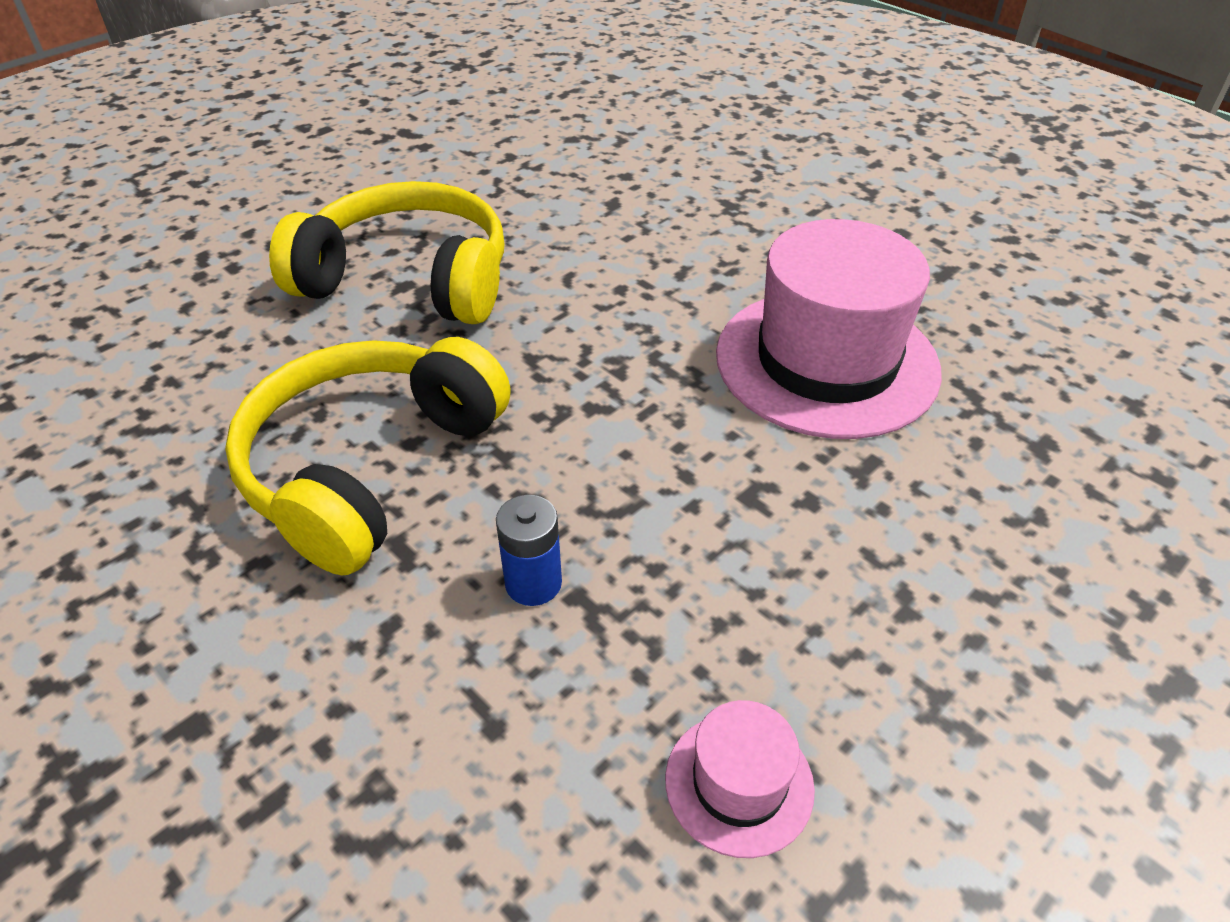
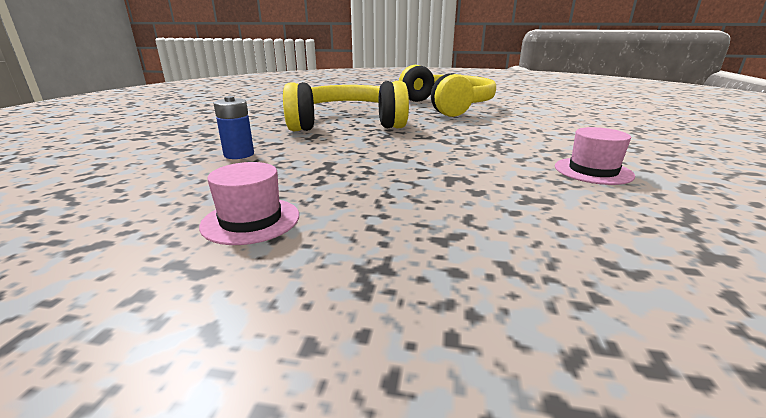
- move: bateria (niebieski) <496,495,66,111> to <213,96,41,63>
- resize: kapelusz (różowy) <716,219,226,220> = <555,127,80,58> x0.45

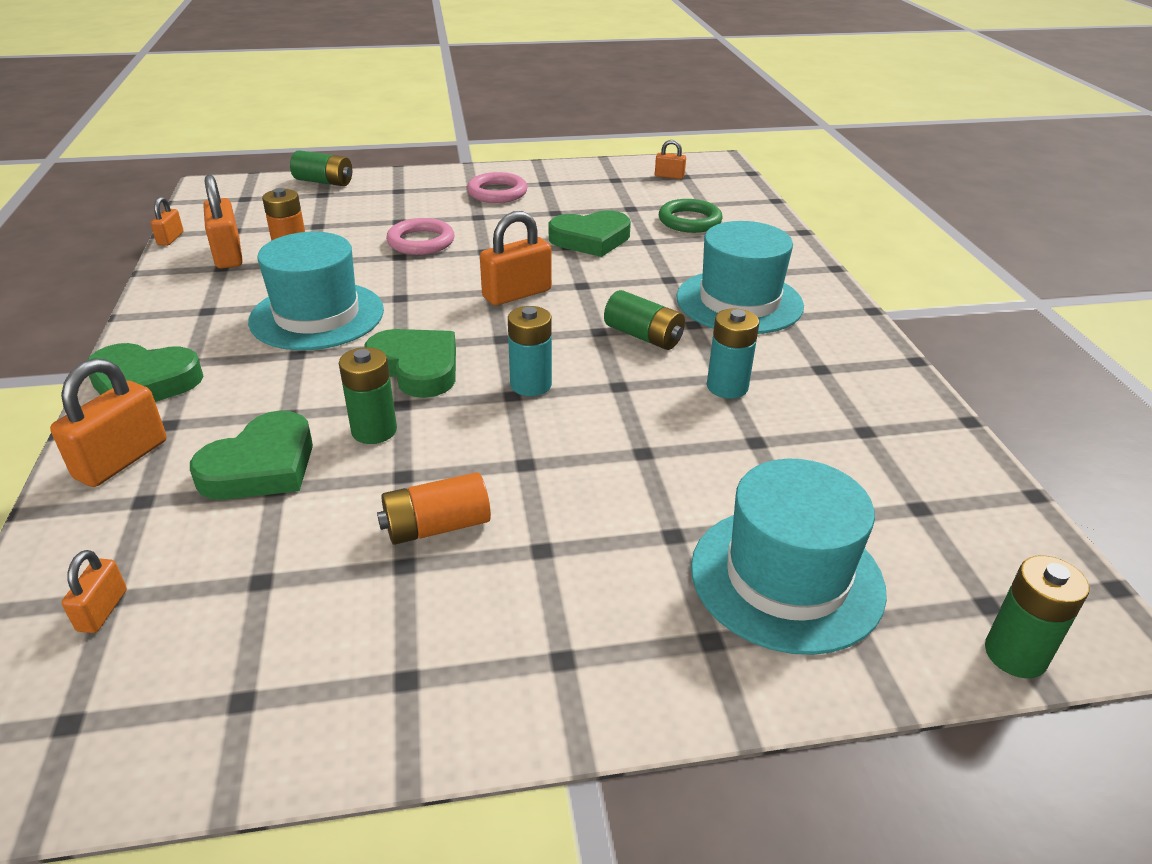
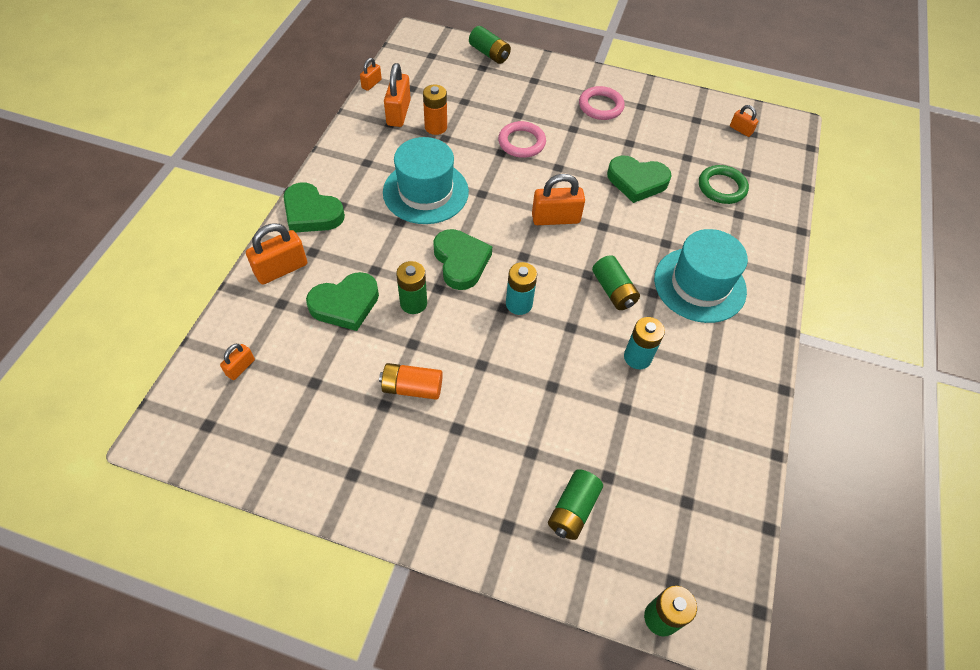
- replace: kapelusz (turkusowy) <691,459,196,196> to bateria (zielony) <548,469,55,71>

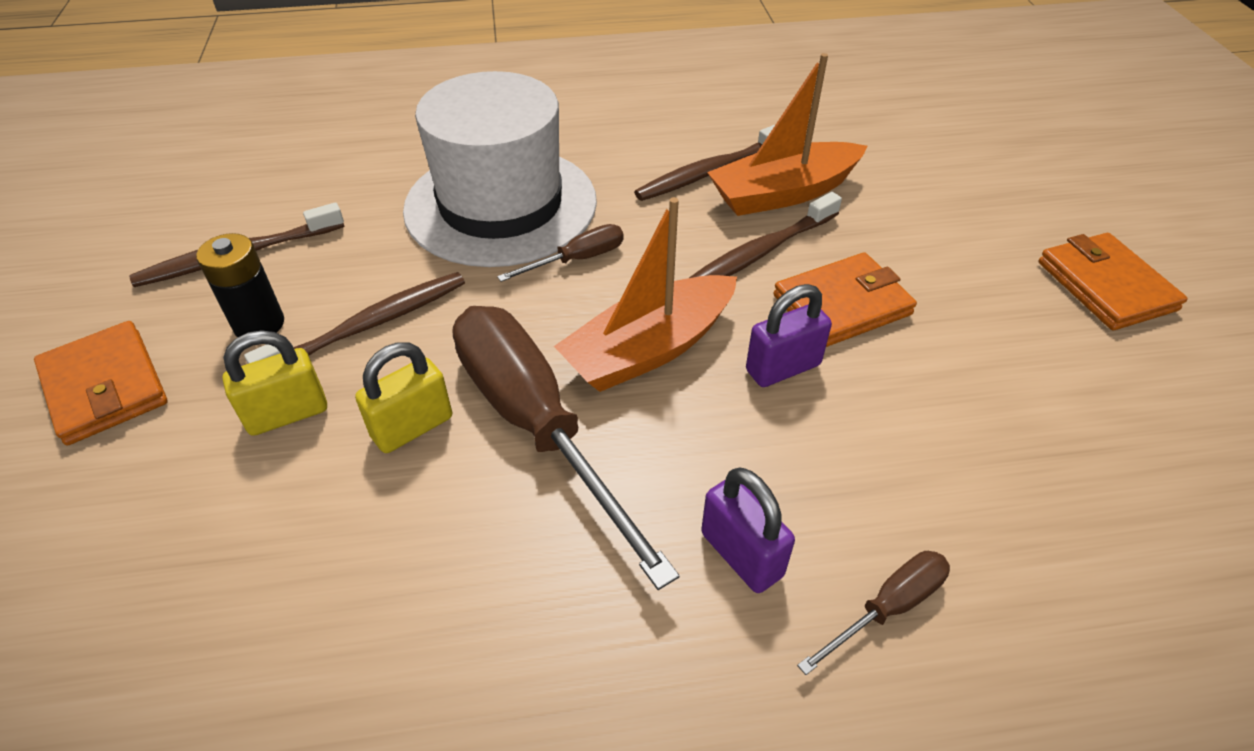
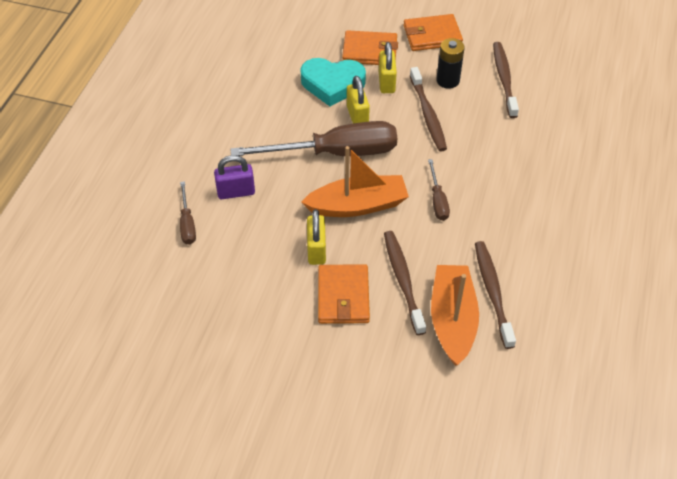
- insert: serce (turkusowy) <300,58,66,48>
- rotate: łódka (pomarańczowy) <554,197,183,195> = <301,146,108,71> 90 degrees clockwise
- recolor: kłódka (fioletowy) <746,284,86,103> to kłódka (żółty) <307,209,19,56>
- move: portfel (pomarańczowy) <1039,233,149,97> to <342,30,56,35>
- delete: kapelusz (biały) <403,71,194,196>

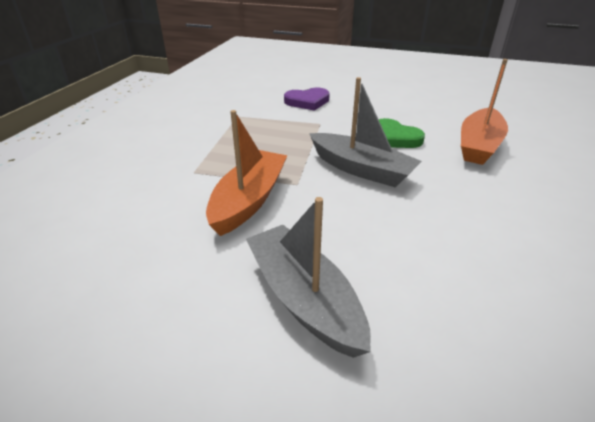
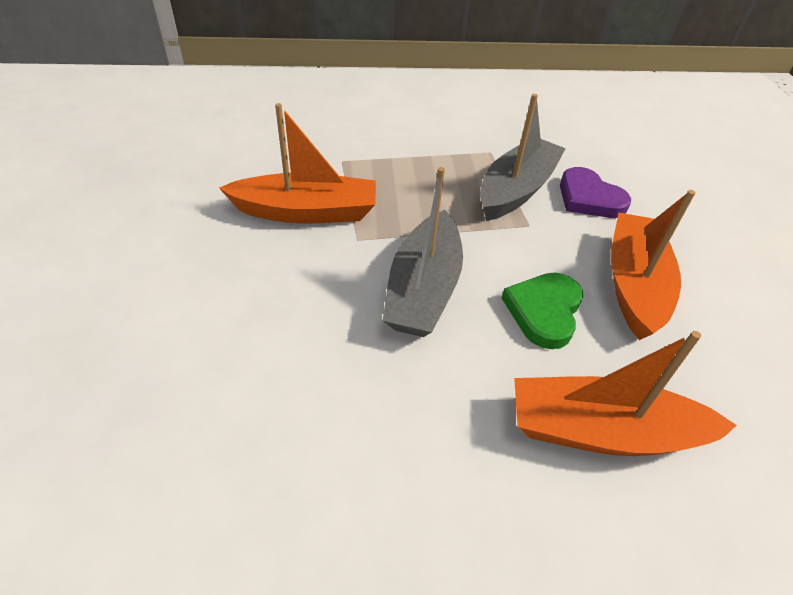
- move: łódka (szary) <246,197,125,161> to <480,94,86,127>
- insert: łódka (pomarańczowy) <611,190,85,150>

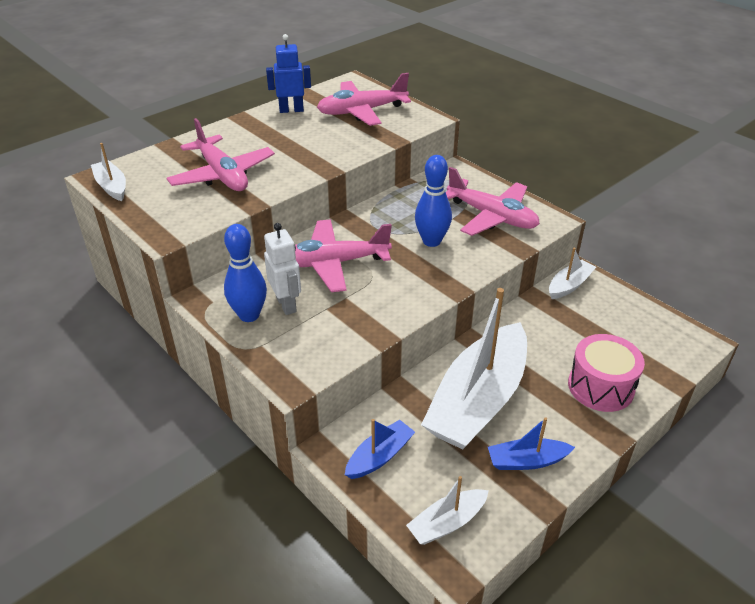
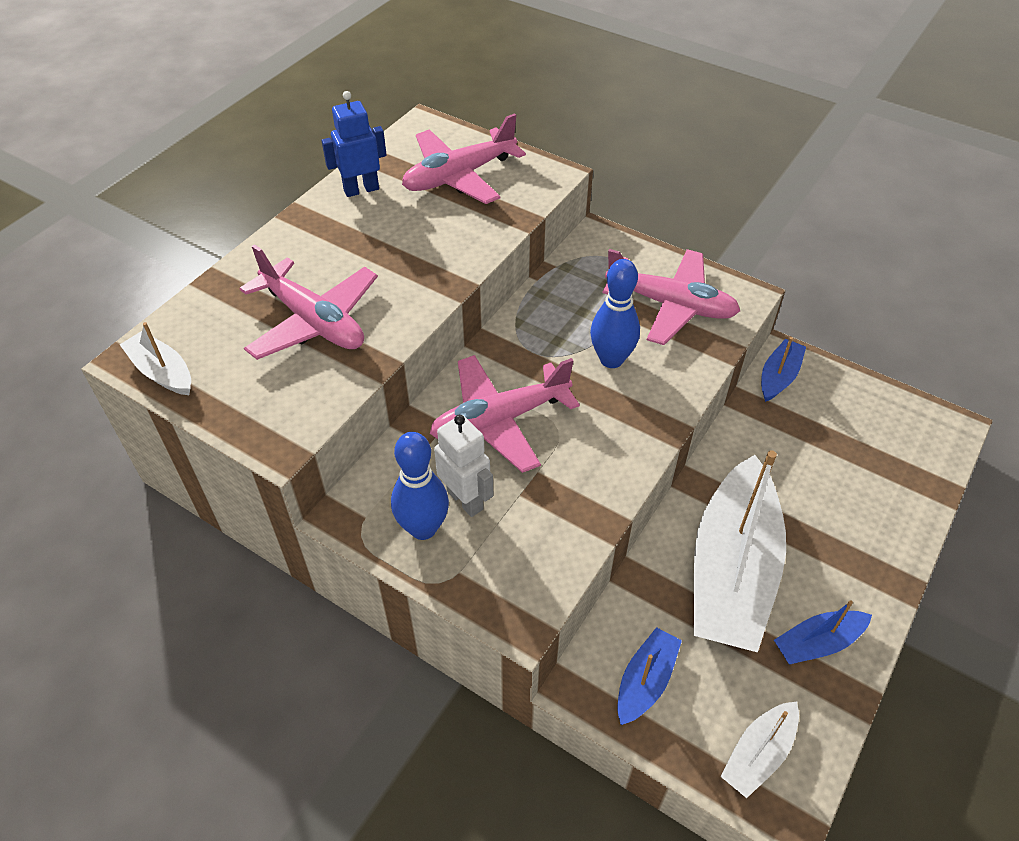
- recolor: łódka (biały) <549,248,47,51> to łódka (niebieski) <761,337,45,65>
- delete: bęben (różowy) <568,334,77,78>

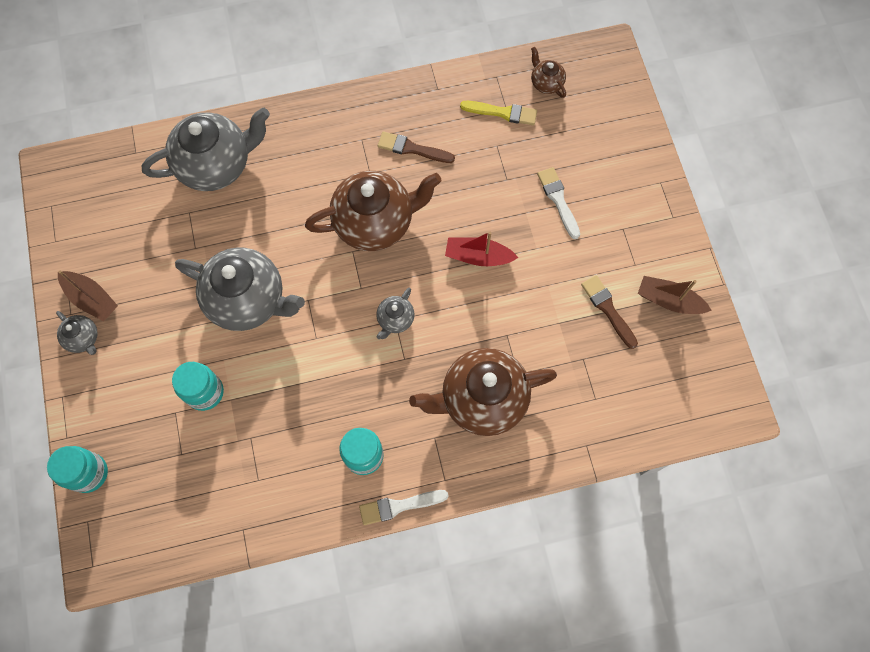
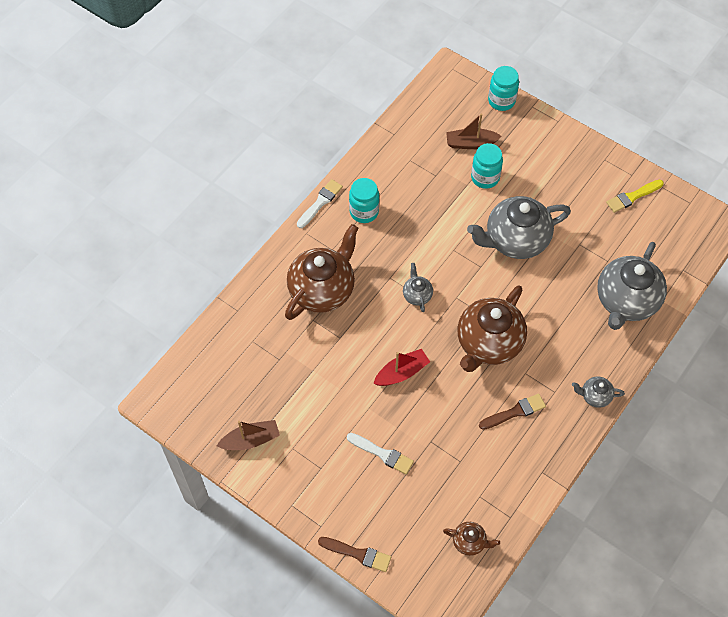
- move: pędzel (brązowy) <581,275,57,74> to <318,537,73,35>
- move: łódka (brązowy) <58,270,60,51> to <446,113,56,36>
- move: imbryk (szary) <56,311,42,44> to <572,377,53,31>
- move: pędzel (żółty) <460,101,77,24> to <606,180,58,33>

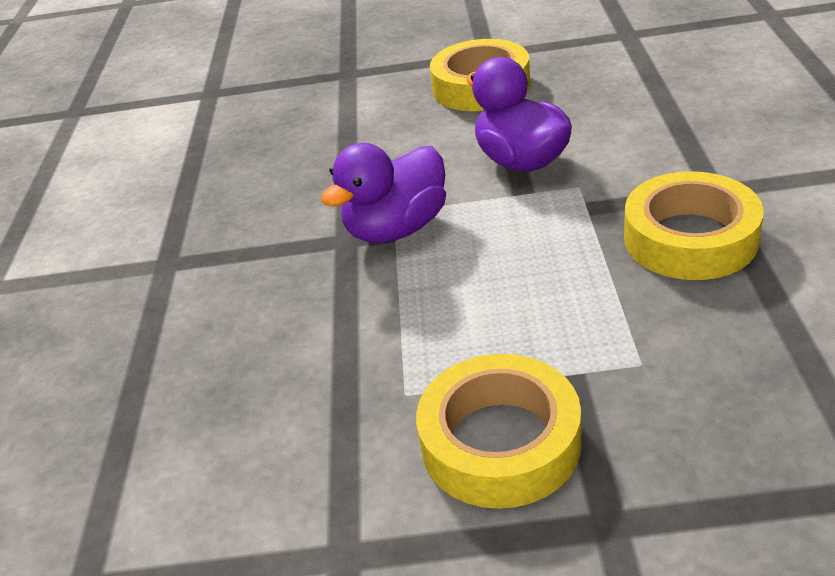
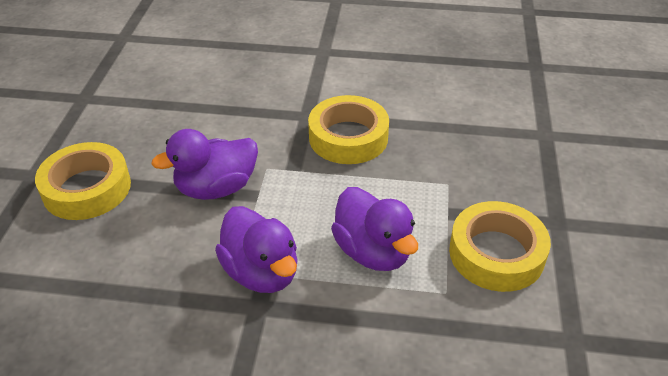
- insert: kaczka (fioletowy) <331,187,87,84>

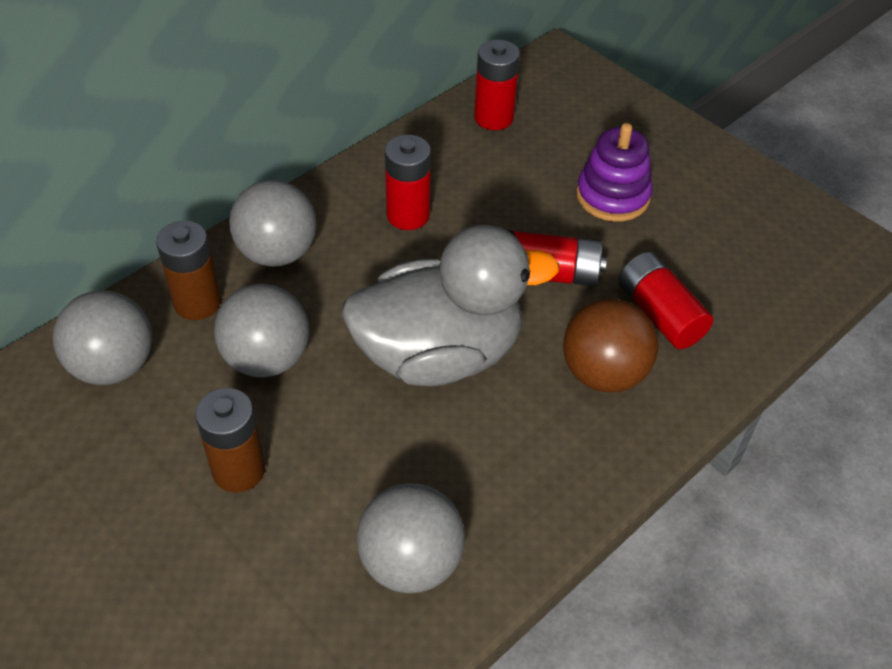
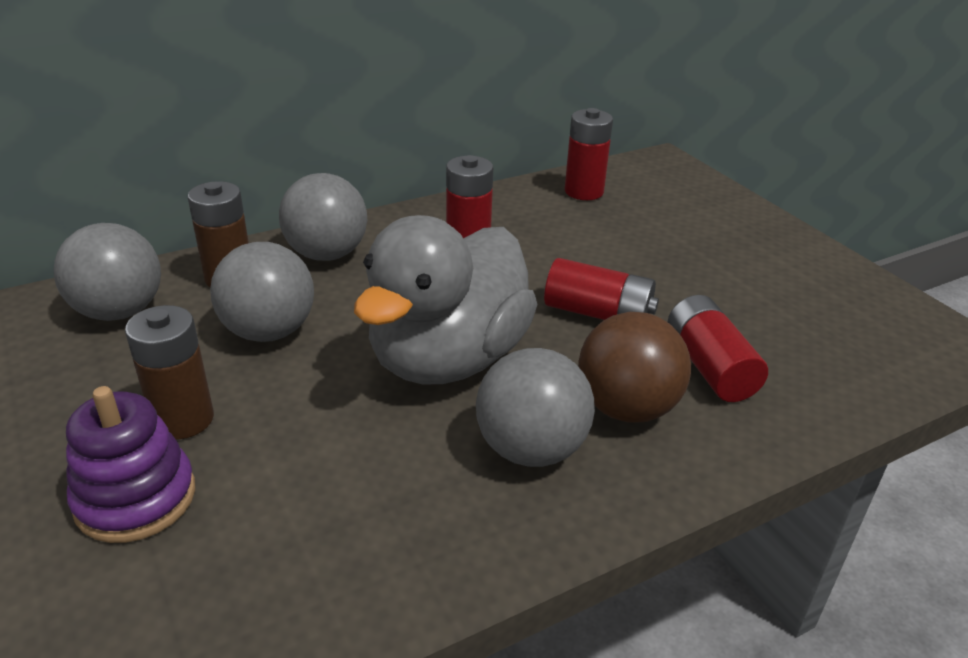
- move: zabawka nakładanka (fioletowy) <576,123,77,99> to <66,386,129,157>
- rotate: kaczka (szary) <341,225,218,161> = <354,215,183,169> 120 degrees clockwise
- move: piłka (szary) <357,483,108,110> to <476,348,119,119>

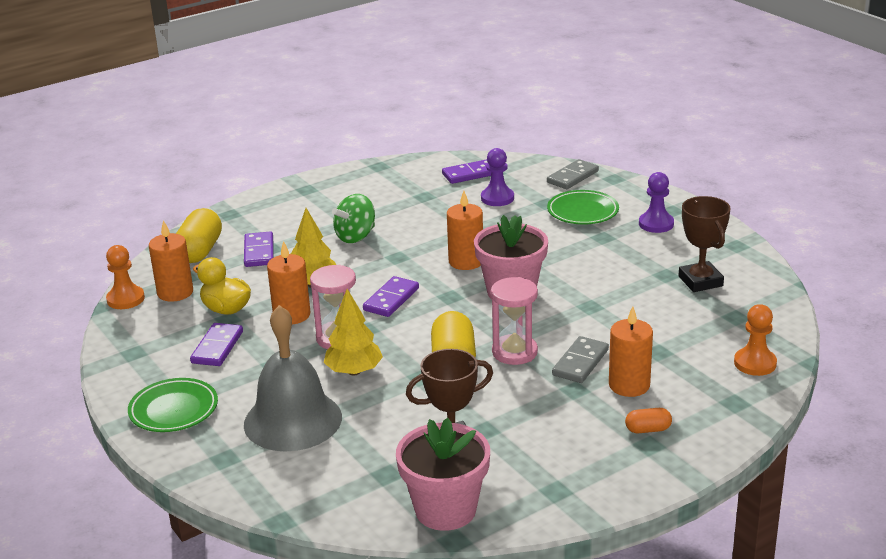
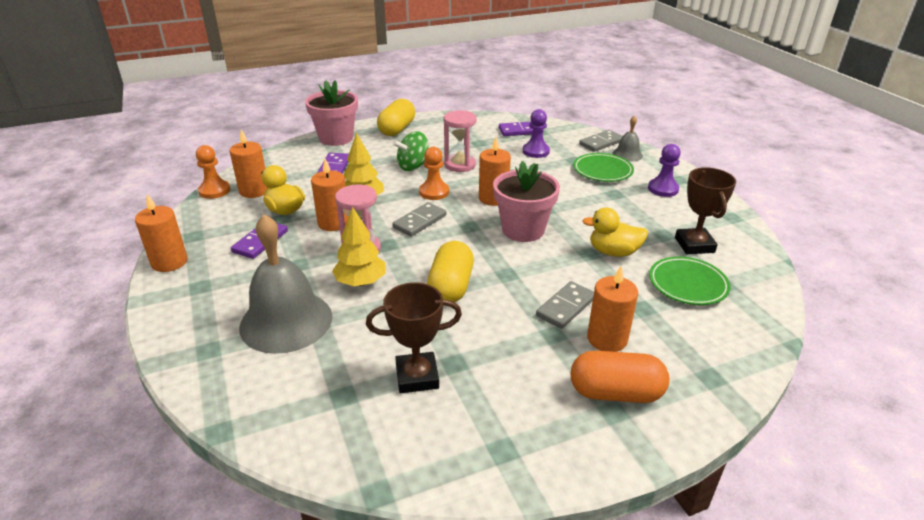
- insert: świeca (pomarańczowy) <135,194,53,78>
- move: doniczka (różowy) <396,418,94,113> to <305,80,53,66>
- move: kapsułka (żółty) <176,208,46,55> to <377,99,38,37>
- recolor: kostka domina (fioletowy) <363,276,56,41> to kostka domina (szary) <392,202,54,34>
- move: pionek (pomarańczowy) <734,304,43,72> to <419,147,30,53>
- move: klepsydra (różowy) <491,277,47,88> to <444,110,33,62>
- resize: kapsułka (pomarańczowy) <625,408,47,25> = <570,351,99,52> x1.99
- insert: kaczka (żółty) <582,208,66,49>
- insert: dzwonek (szary) <612,115,31,47>
- move: talerz (zielony) <128,378,90,54> to <649,256,81,49>

